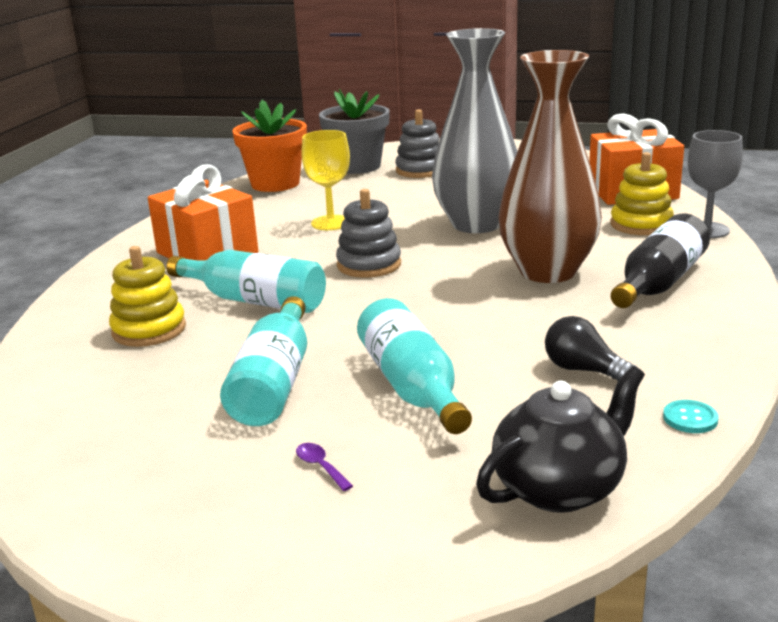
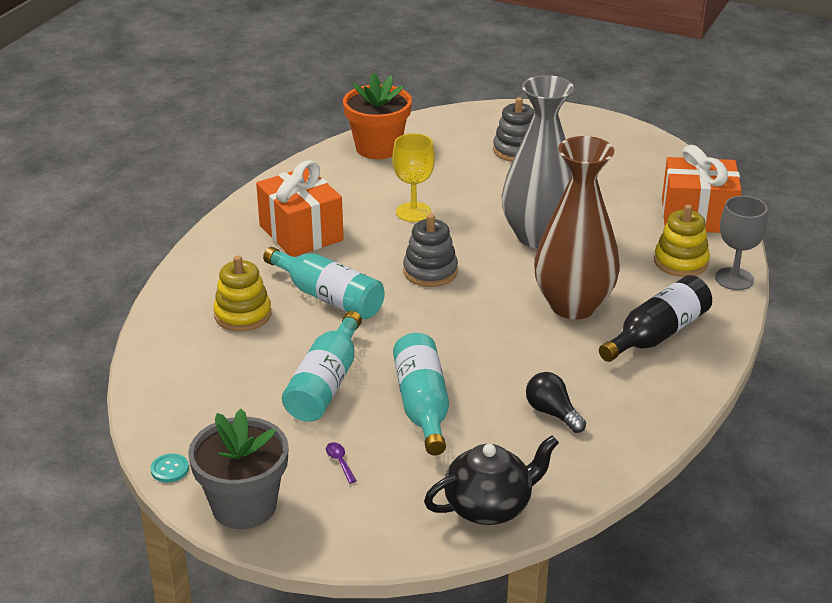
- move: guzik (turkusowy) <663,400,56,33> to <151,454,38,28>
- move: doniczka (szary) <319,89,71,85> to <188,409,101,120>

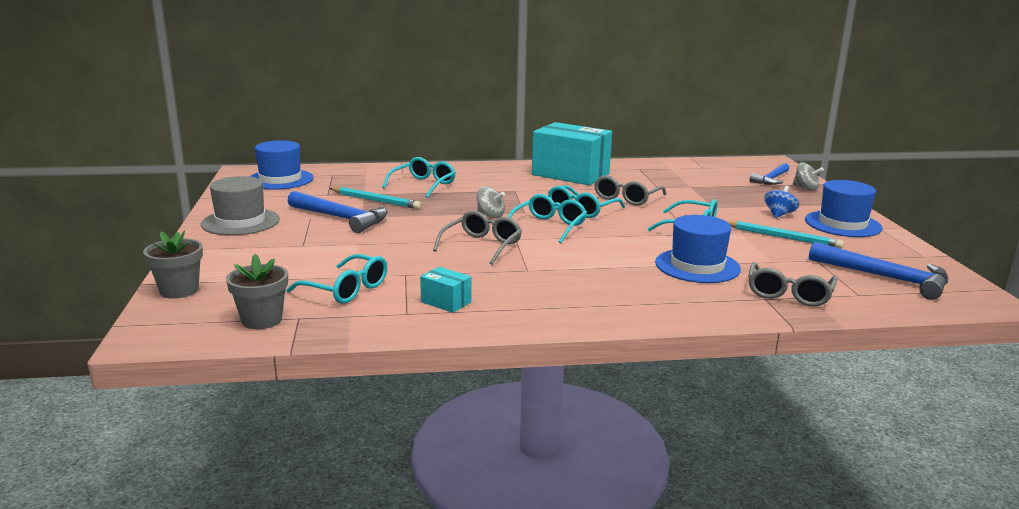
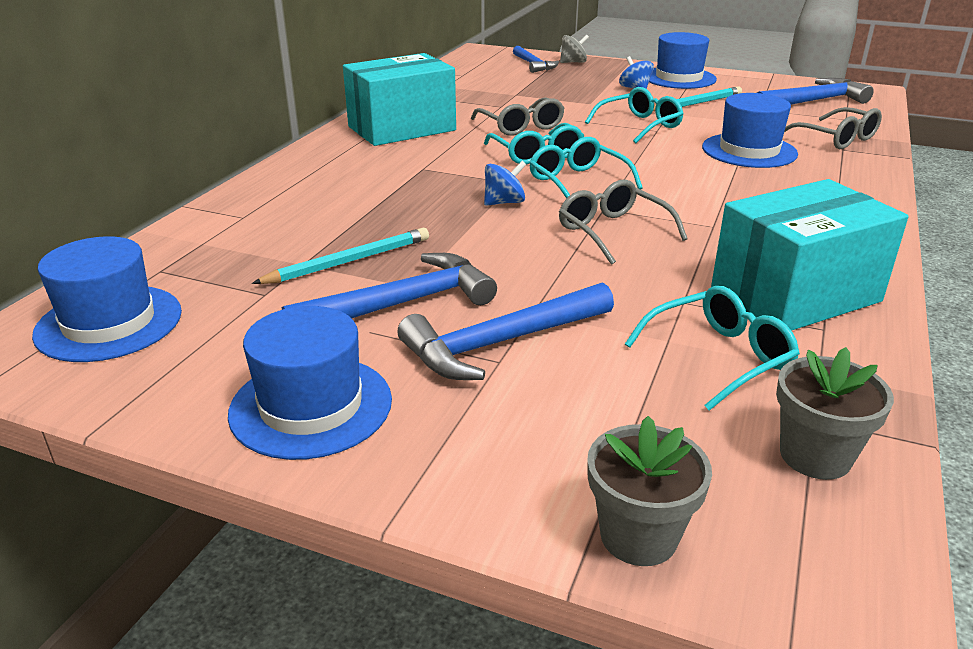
- recolor: kapelusz (szary) <201,176,79,59> to kapelusz (niebieski) <228,306,164,154>
- insert: młotek (niebieski) <397,282,217,98>
- recolor: bączek (szary) <477,186,28,32> to bączek (niebieski) <484,161,42,45>
- resize: pudełko (turkusowy) <420,267,52,46> = <711,179,197,152> x2.35
- delete: okulary (turkusowy) <382,157,74,41>

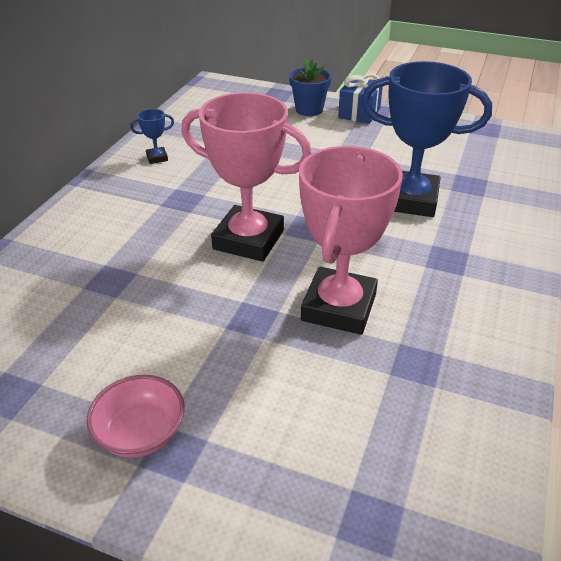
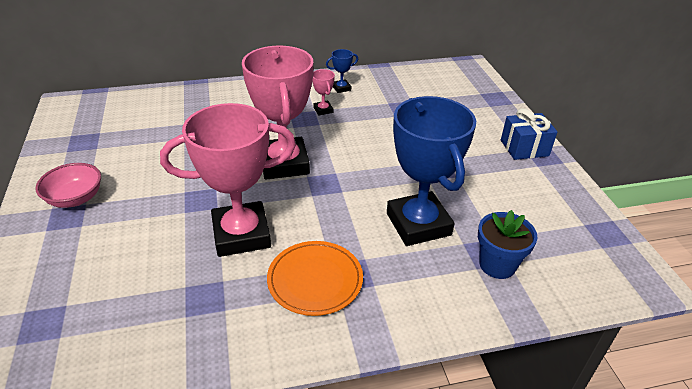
- insert: talerz (pomarańczowy) <267,241,96,75>
- insert: puchar (różowy) <312,69,23,46>
- rotate: puchar (niebieski) <130,109,44,55> = <326,49,32,44> 60 degrees counterclockwise
- move: doniczka (niebieski) <289,59,43,57> to <478,210,60,69>

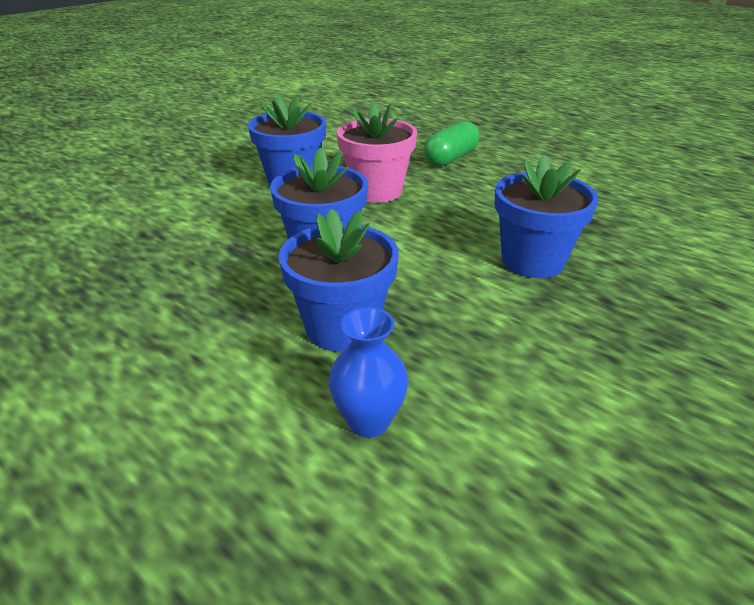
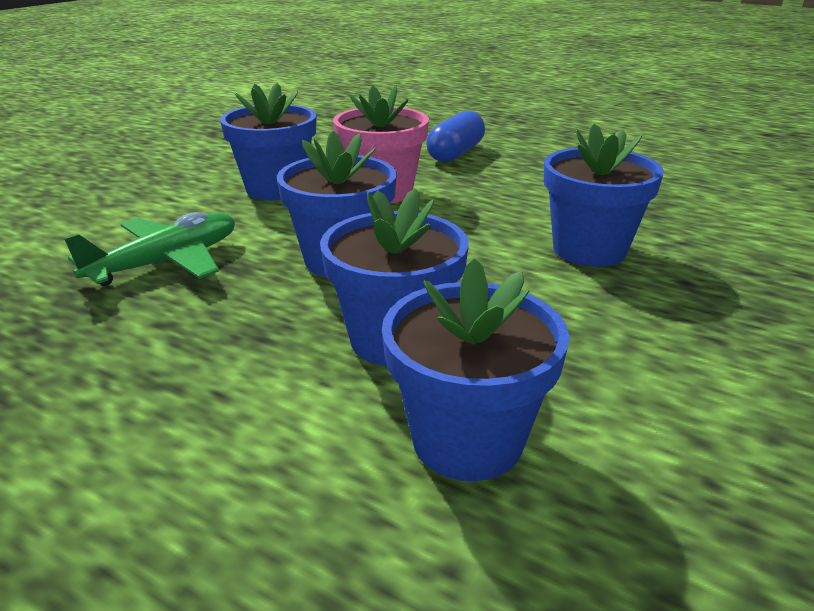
- insert: samolot (zielony) <64,212,171,74>
- replace: wazon (niebieski) <328,307,80,131> to doniczka (niebieski) <382,258,187,223>
- recolor: kapsułka (zielony) <424,121,56,45> to kapsułka (niebieski) <426,111,59,51>

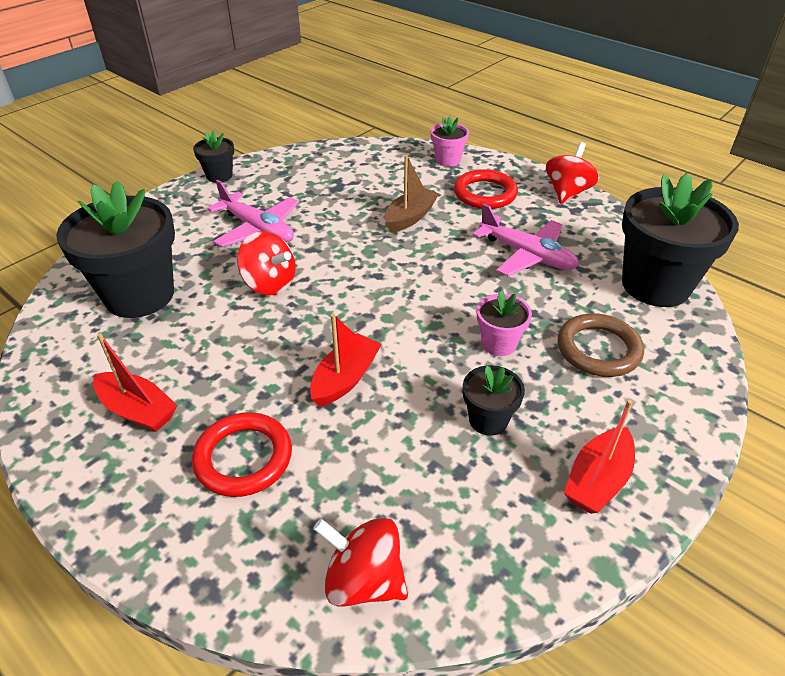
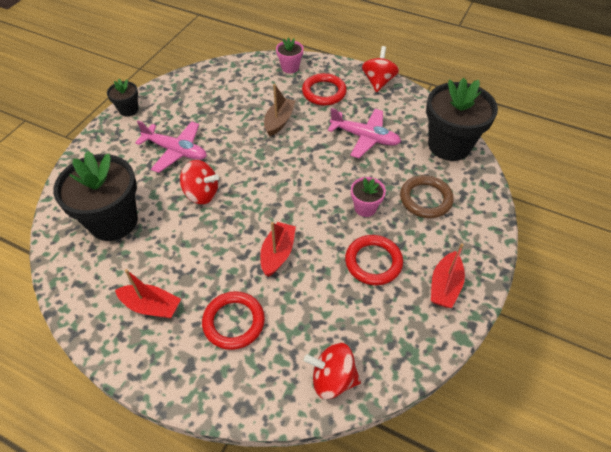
- replace: doniczka (czarny) <463,365,62,71> to pierścień (czerwony) <345,235,58,50>

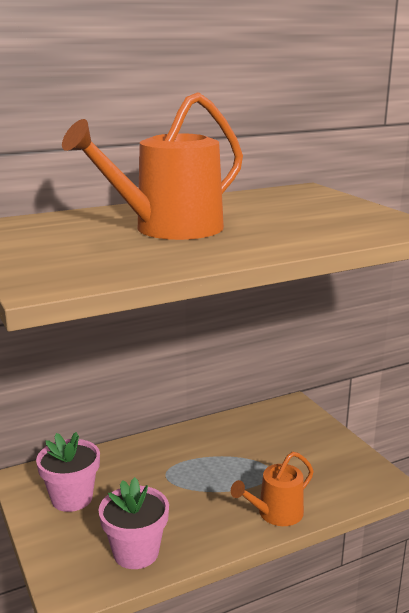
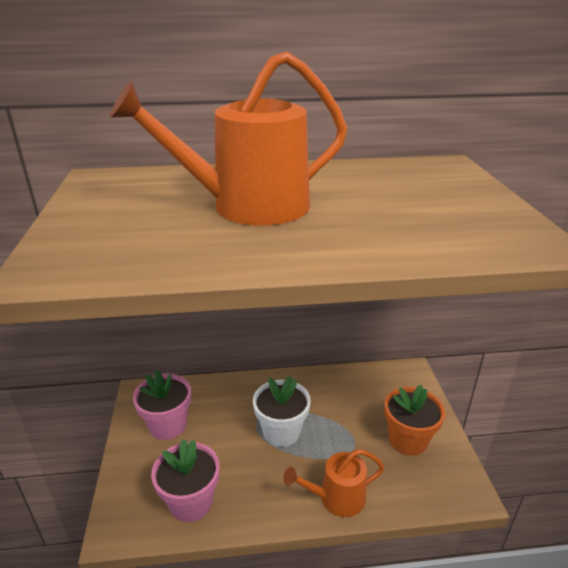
- insert: doniczka (biały) <253,376,58,71>
- insert: doniczka (pomarańczowy) <384,385,61,71>

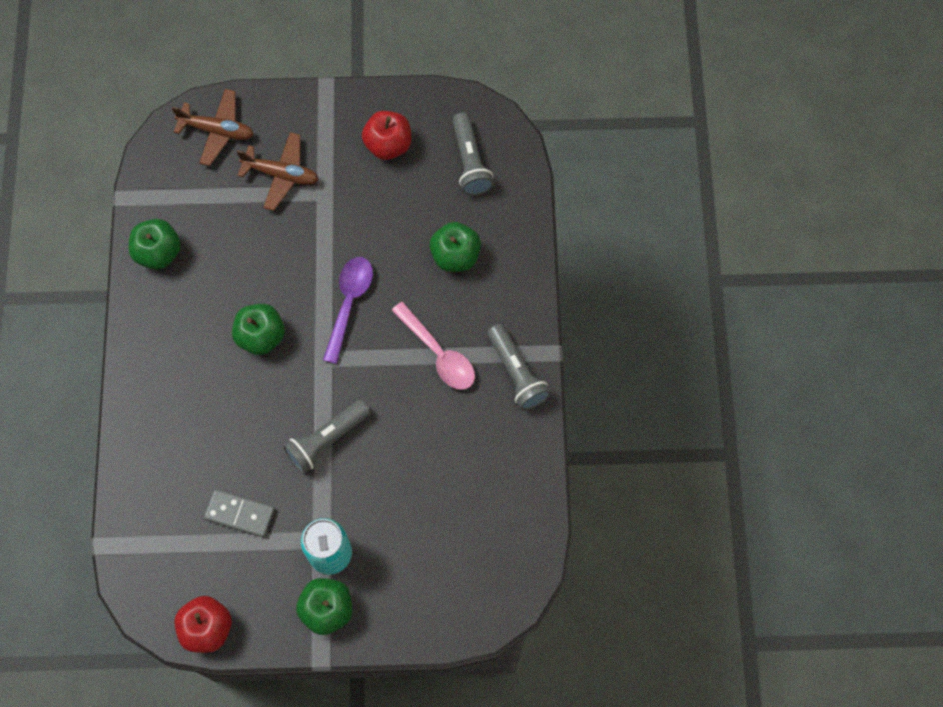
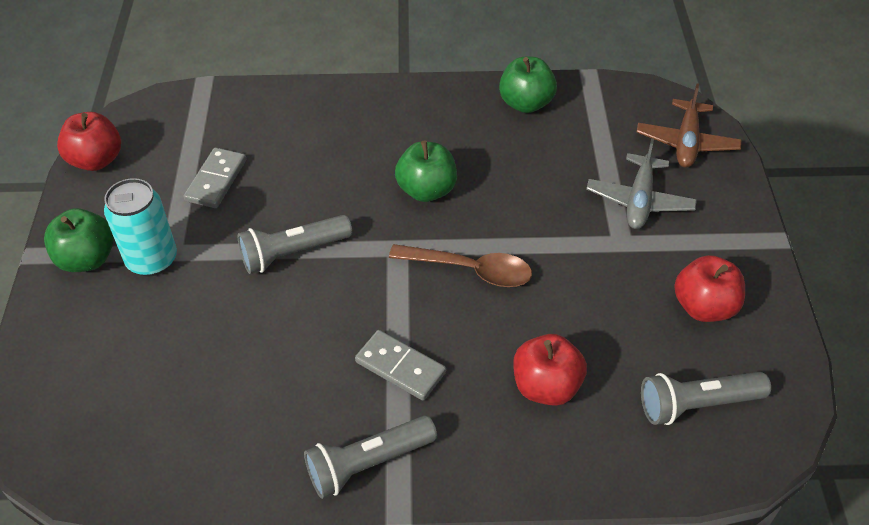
- rotate: latarka (szary) <283,400,88,74> = <238,215,114,59> 75 degrees counterclockwise
- replace: łyżka (różowy) <391,302,84,88> to kostka domina (szary) <355,330,91,71>
- recolor: łyżka (fioletowy) <323,257,50,107> to łyżka (brązowy) <389,244,143,43>
- recolor: jabłko (zielony) <429,222,52,50> to jabłko (czerwony) <513,334,74,72>
- recolor: samolot (brązowy) <237,132,82,79> to samolot (szary) <586,138,111,91>

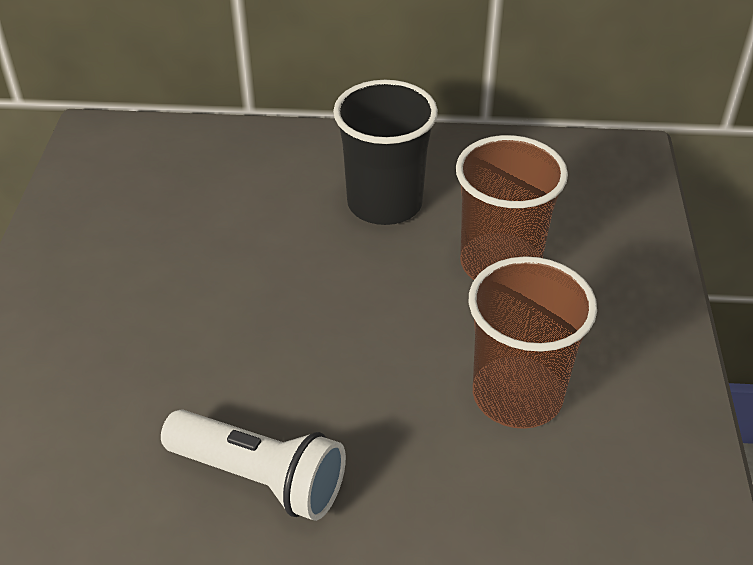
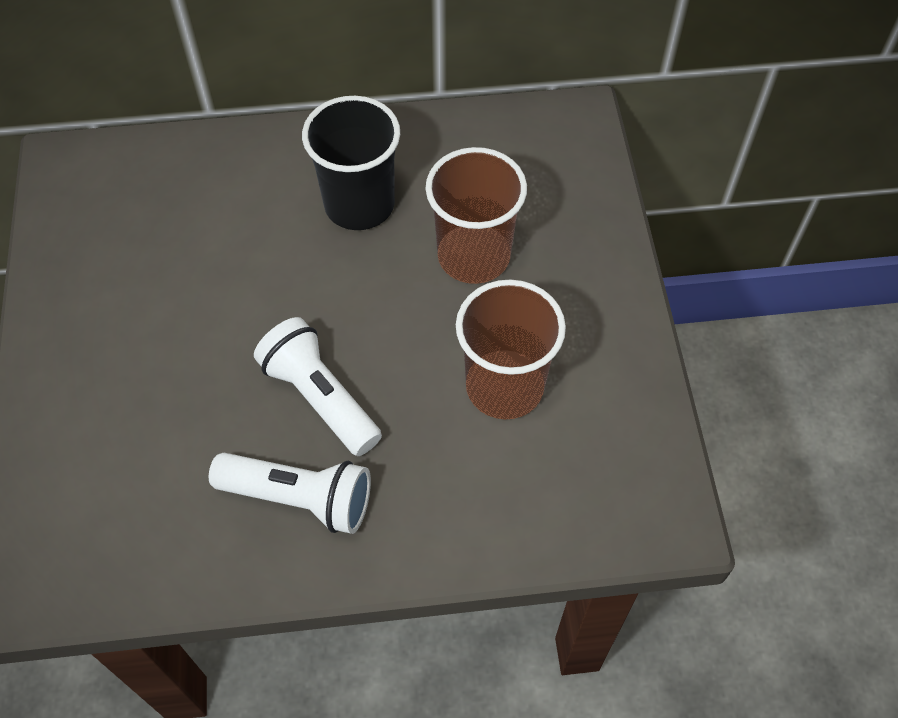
- insert: latarka (biały) <254,317,128,139>

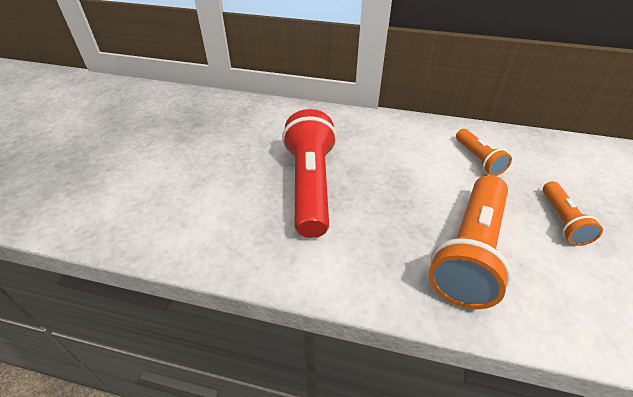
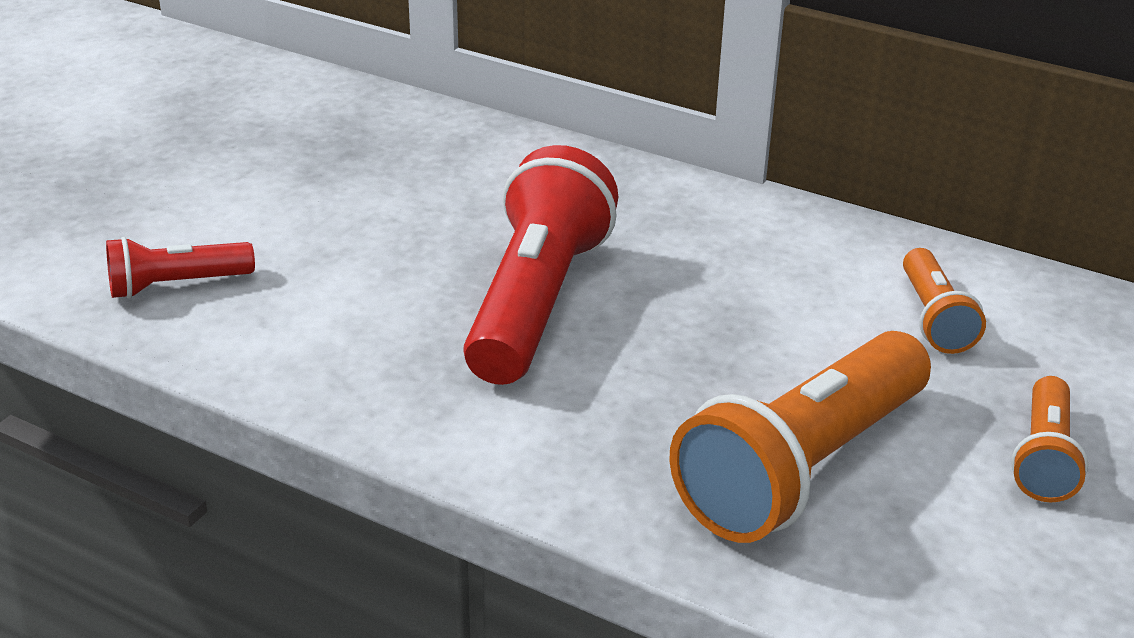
- insert: latarka (czerwony) <106,237,149,62>

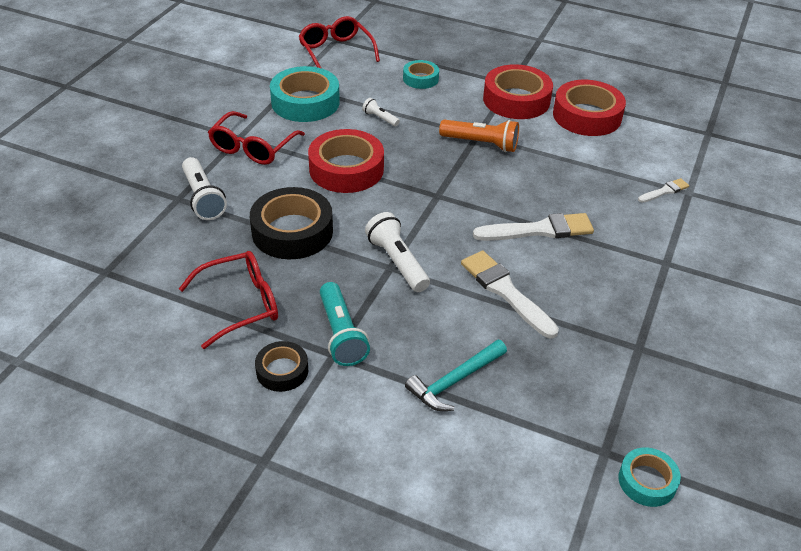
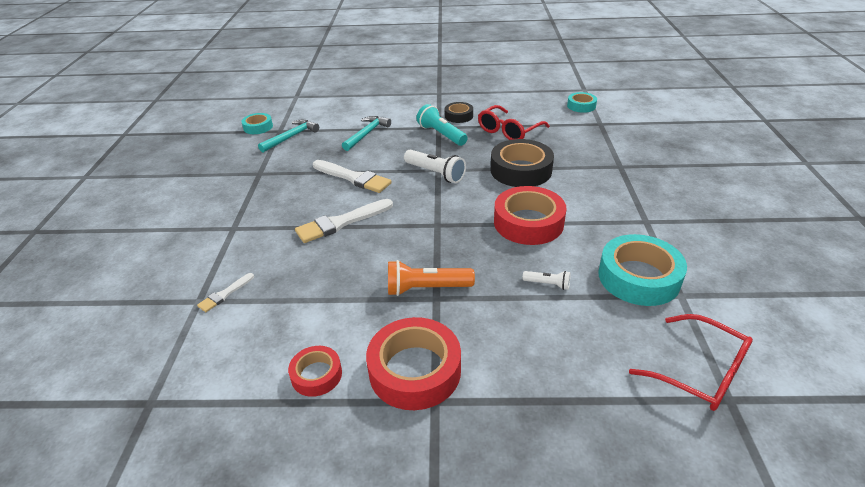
- insert: młotek (turkusowy) <258,120,61,32>
- resize: taśma klejąca (czerwony) <553,80,73,56> = <288,346,54,51> x0.55
- move: taśma klejąca (turkusowy) <403,60,36,29> to <567,92,30,21>
- delete: latarka (biały) <182,157,45,63>
- delete: okulary (czerwony) <208,111,97,54>

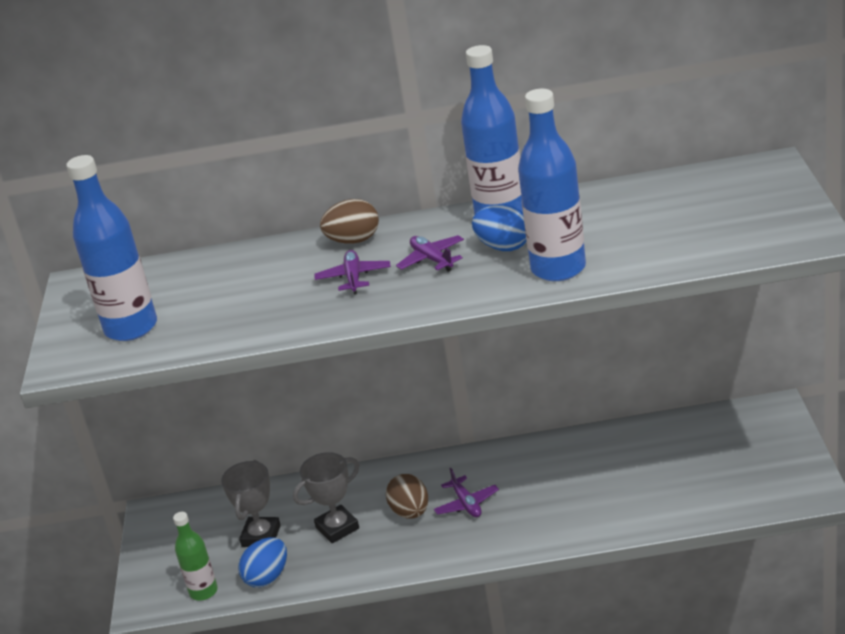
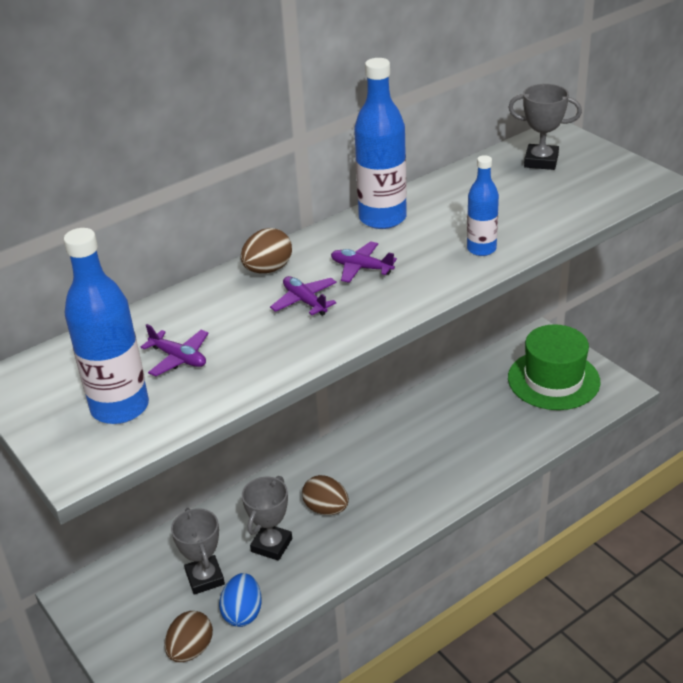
- move: samolot (fioletowy) <434,468,65,49> to <141,324,68,53>
- replace: butelka (zielony) <173,512,45,89> to jajko (brązowy) <164,611,49,51>
- resize: butelka (niebieski) <518,89,68,192> = <467,155,32,101> x0.59
- insert: puchar (szary) <508,84,74,86>
- insert: kapelusz (zielony) <508,324,92,86>
- delete: jajko (niebieski) <472,205,55,46>

